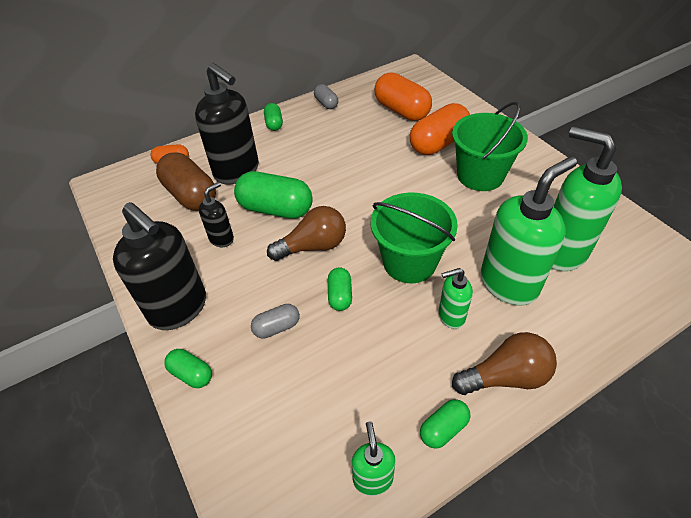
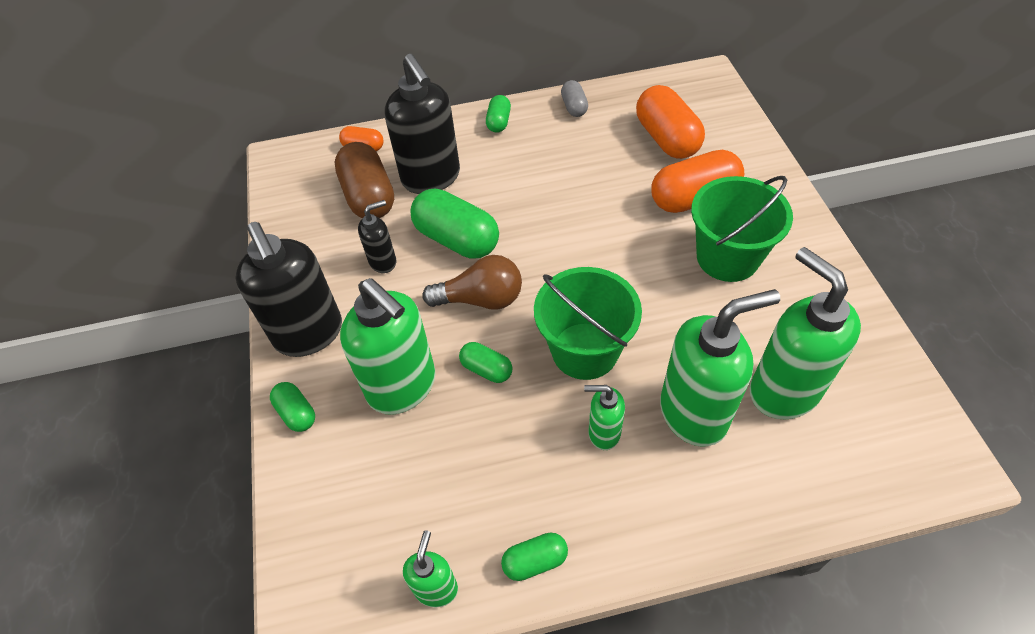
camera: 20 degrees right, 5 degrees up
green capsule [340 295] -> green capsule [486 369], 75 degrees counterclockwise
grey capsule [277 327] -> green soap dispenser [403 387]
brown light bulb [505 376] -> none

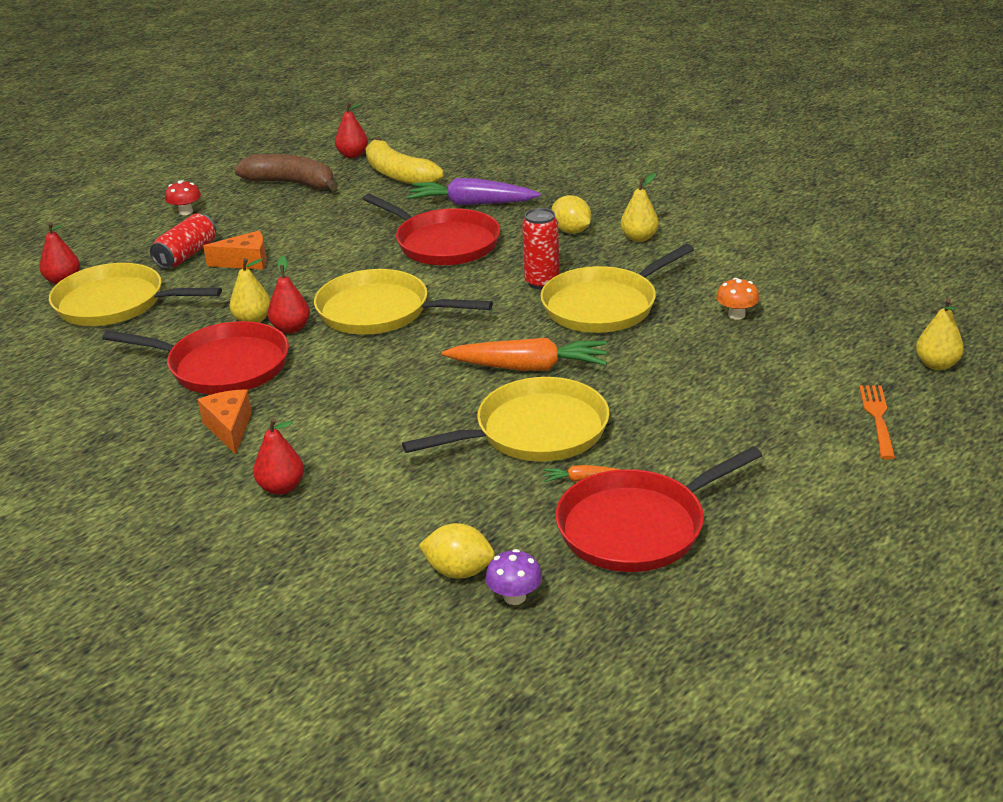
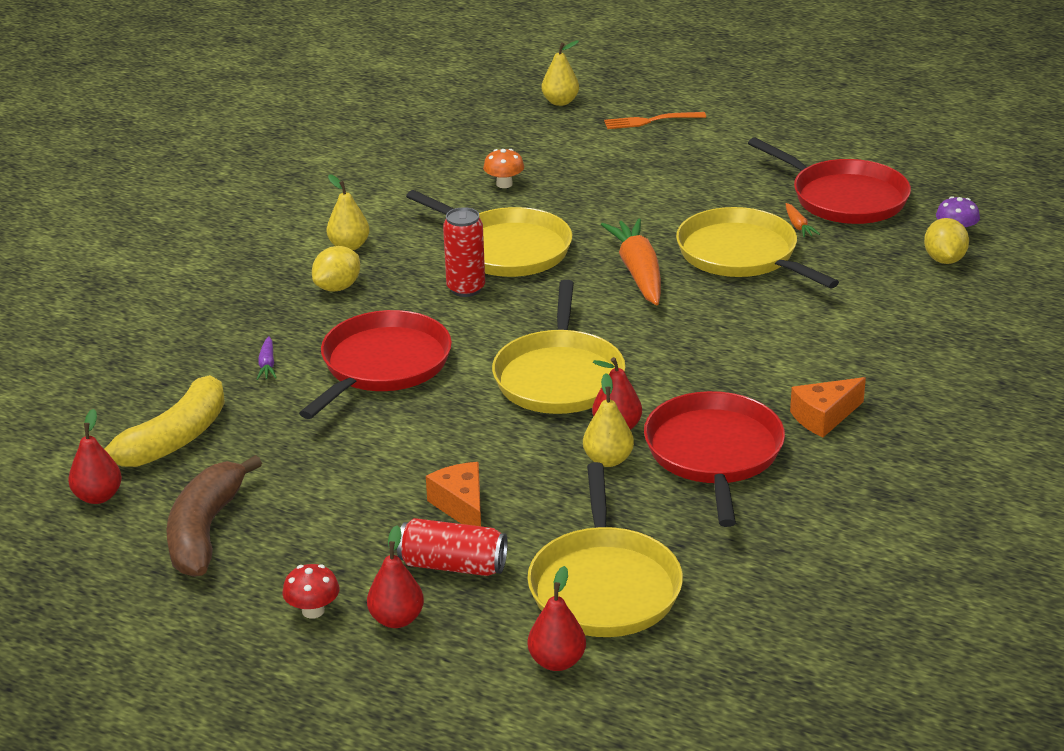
camera: 105 degrees left, 0 degrees up
purple carrot [472 204] -> purple carrot [267 364], x0.43
red pear [281 487] -> red pear [396 619], shifted

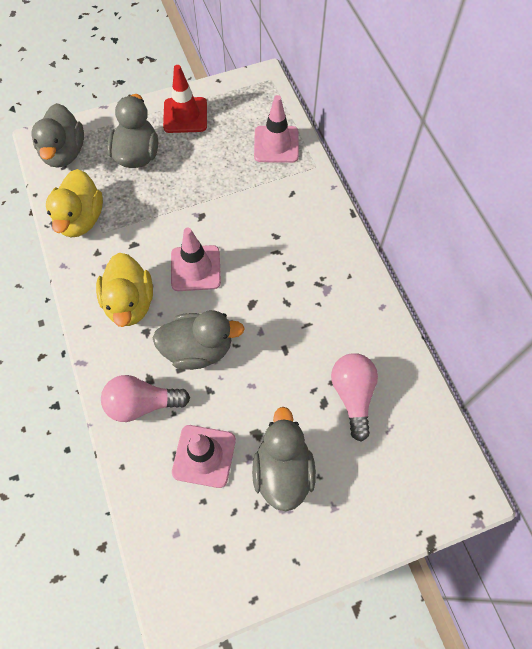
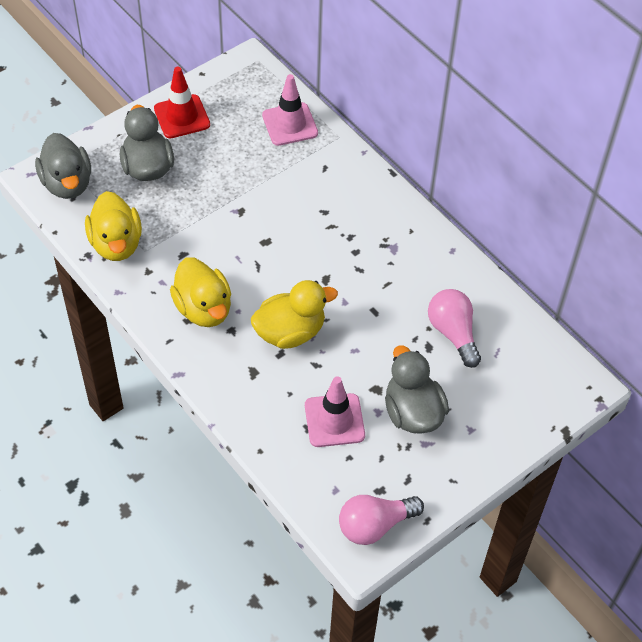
camera: 20 degrees left, 10 degrees down
pink traffic cone [195 268] -> none
grey duck [198 349] -> yellow duck [290 332]
pink light bulb [142 404] -> pink light bulb [374 525], shifted

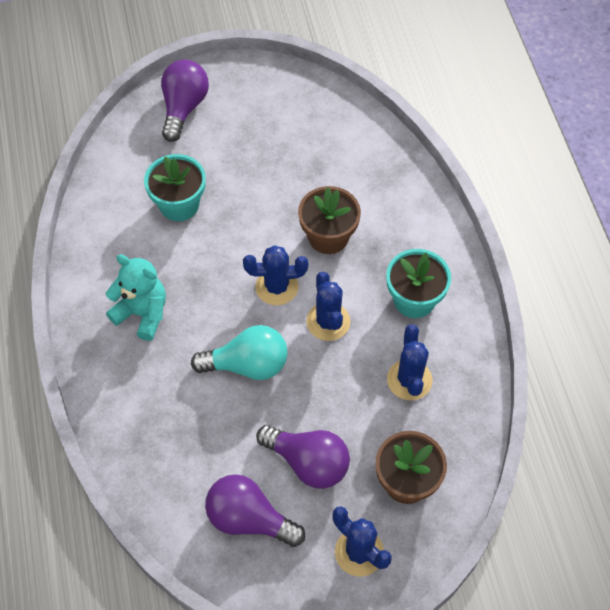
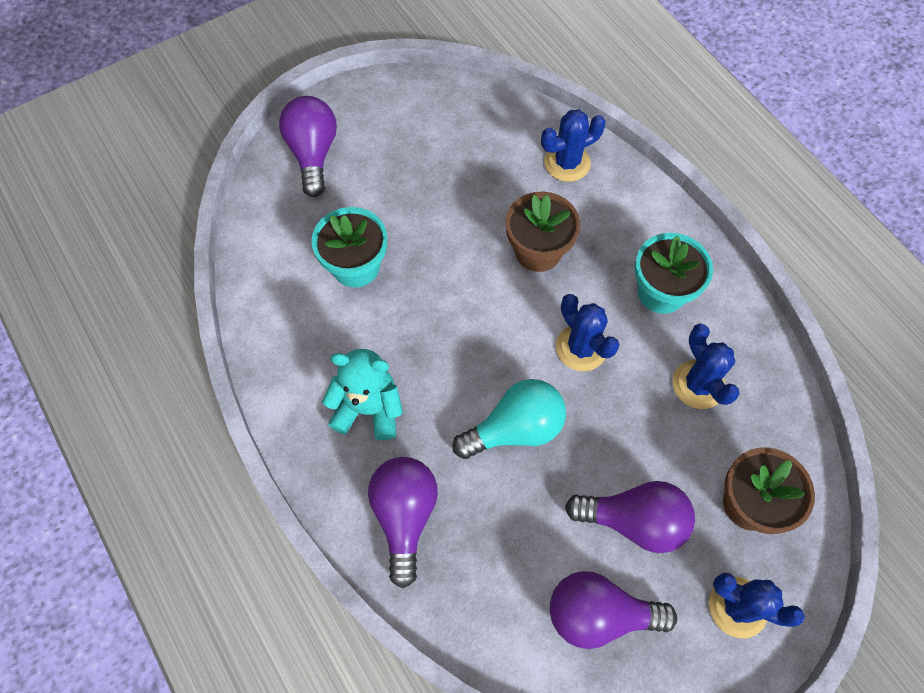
camera: 20 degrees left, 5 degrees up
blue cactus [276 287] -> blue cactus [567 163], shifted
none -> purple light bulb [404 516]

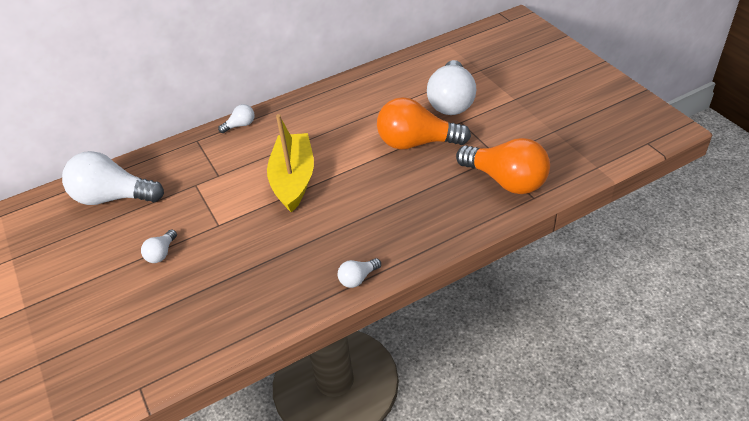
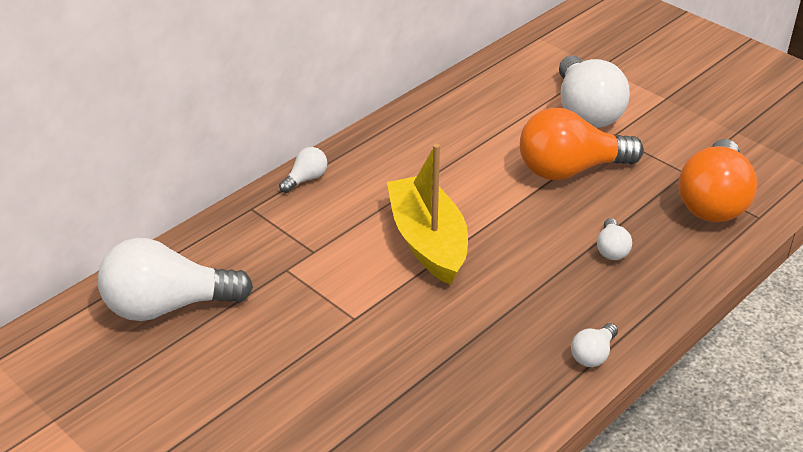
camera: 20 degrees left, 5 degrees down
orange light bulb [506 181] -> orange light bulb [713 201], 90 degrees clockwise
white light bulb [161 253] -> white light bulb [611 249], shifted

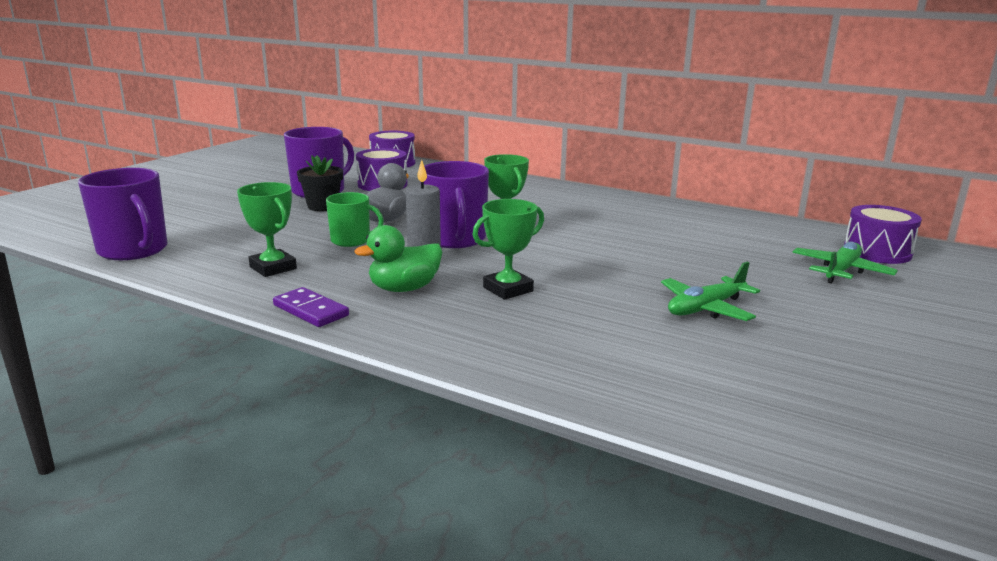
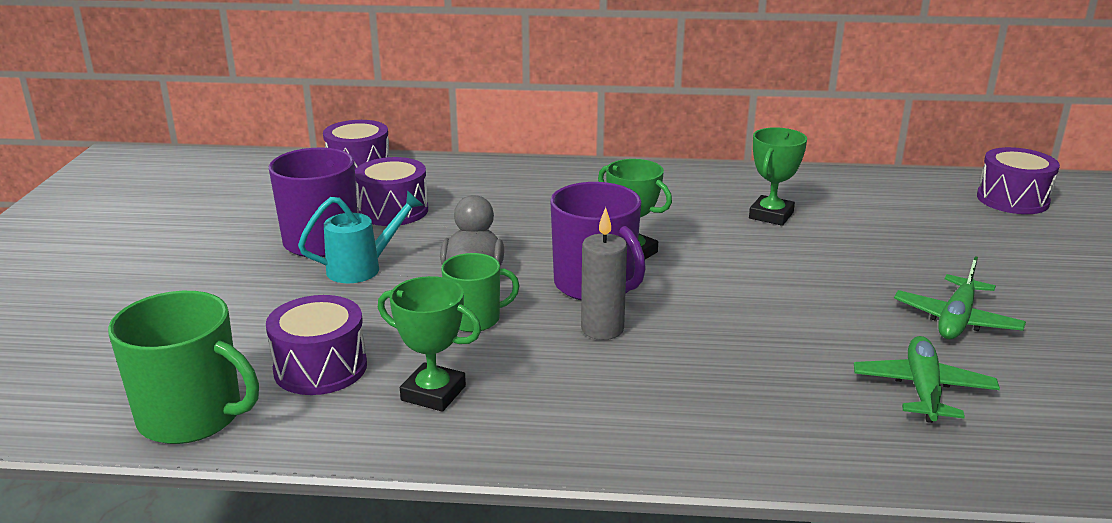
camera: 25 degrees left, 5 degrees up
black flower pot [322 206] -> turquoise watering can [362 268]
purple mug [133 250] -> green mug [192 416]
green trophy [508 289] -> green trophy [771 215], shifted
green duck [404 289] -> none
green plane [840 271] -> green plane [922 389], shifted
purple domino [310 310] -> none
none -> purple drum [320 368]

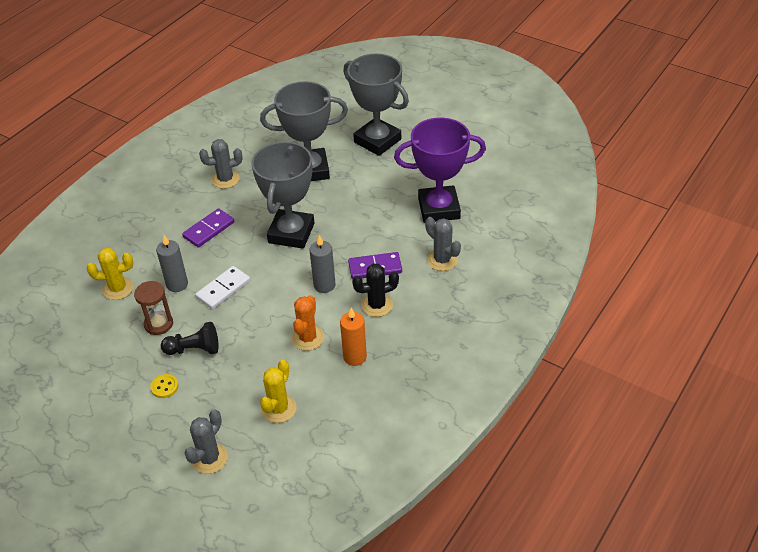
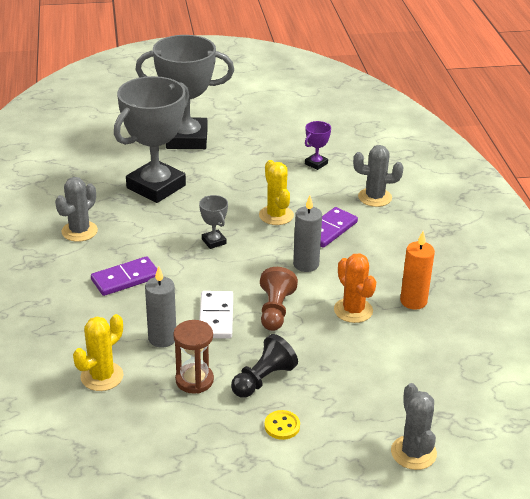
camera: 45 degrees left, 10 degrees down
purple trophy [439 208] -> purple trophy [316 164], x0.41
grey trophy [291 233] -> grey trophy [214 241], x0.41
purple domino [209 229] -> purple domino [125 278], 60 degrees clockwise
black cactus [377 305] -> none
yellow cactus [279 409] -> yellow cactus [276 215], shifted
none -> brown pawn [275 310]

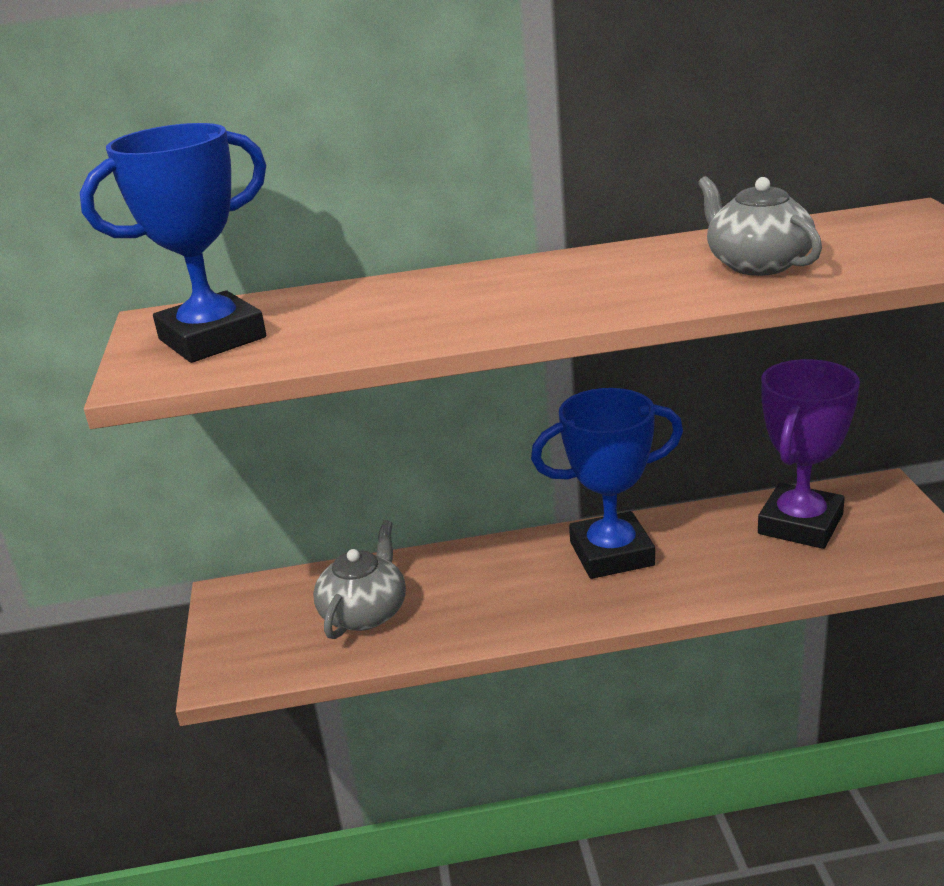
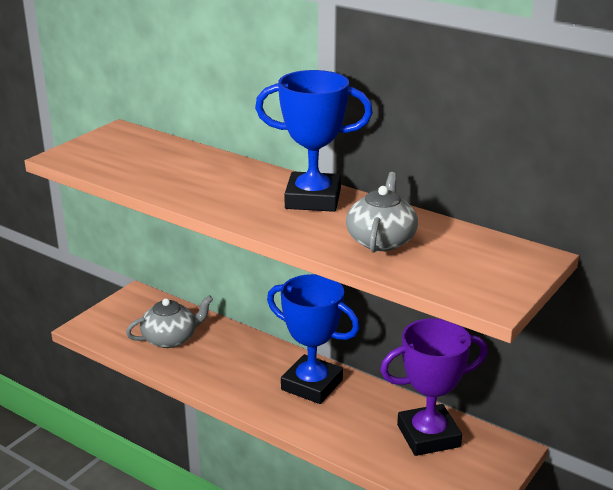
camera: 40 degrees right, 0 degrees up
blue trophy [212 338] -> blue trophy [313 199], shifted

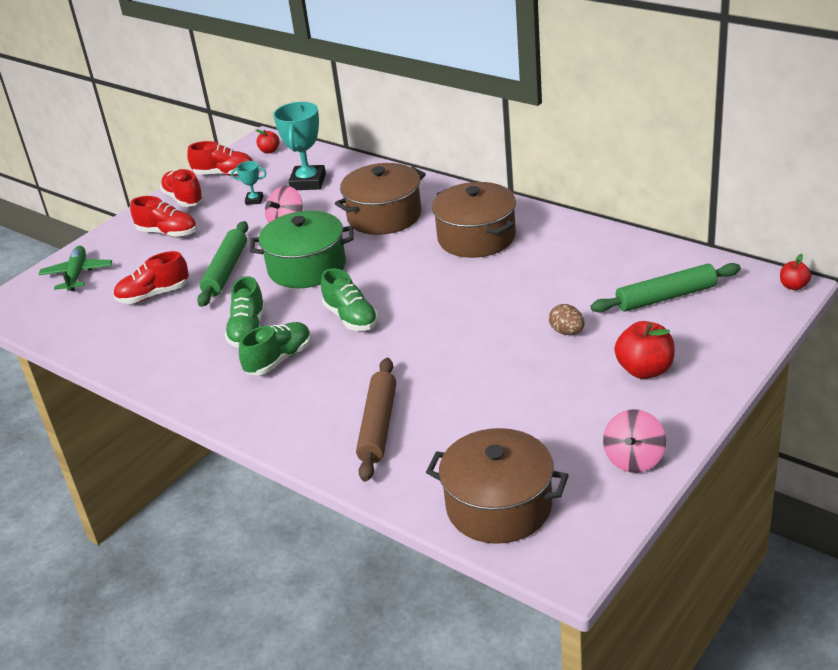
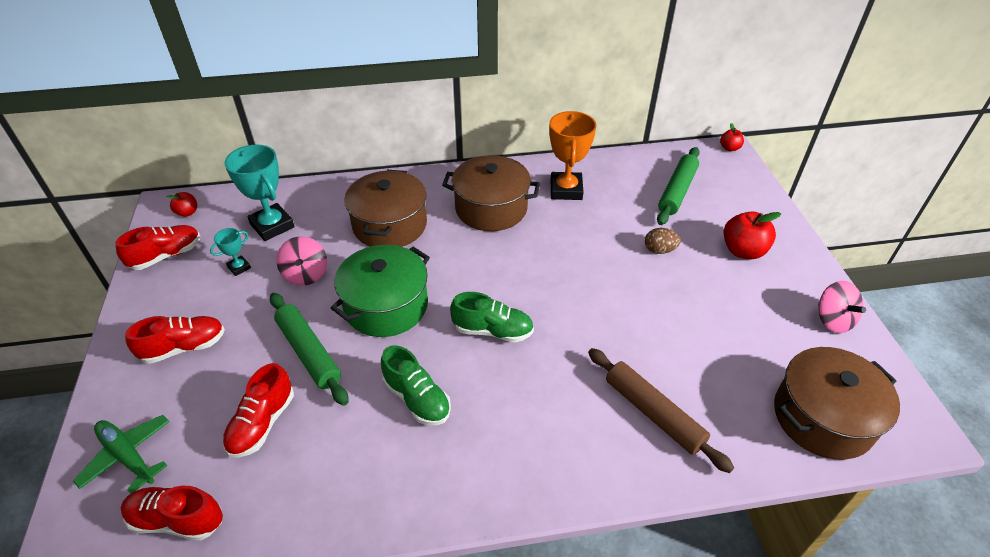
camera: 50 degrees left, 10 degrees up
red shoe [184 199] -> red shoe [177 520], shifted
green shoe [279 359] -> none
none -> orange trophy [566 190]

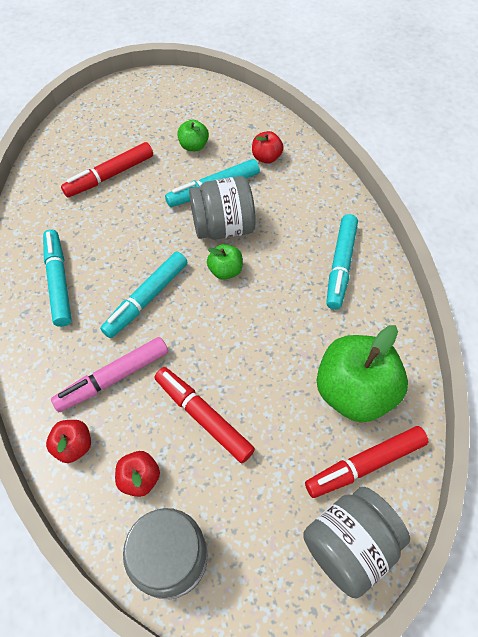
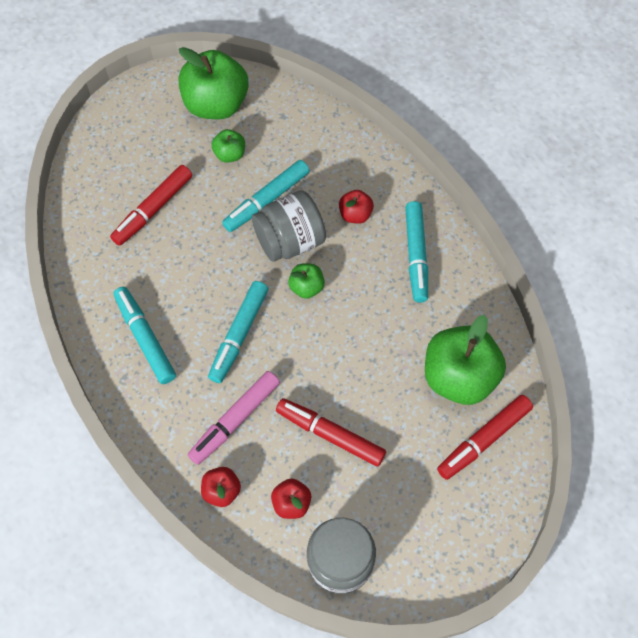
camera: 15 degrees left, 5 degrees up
red apple [266 157] -> red apple [355 214], shifted
grey jar [349 545] -> none
none -> green apple [216 104]

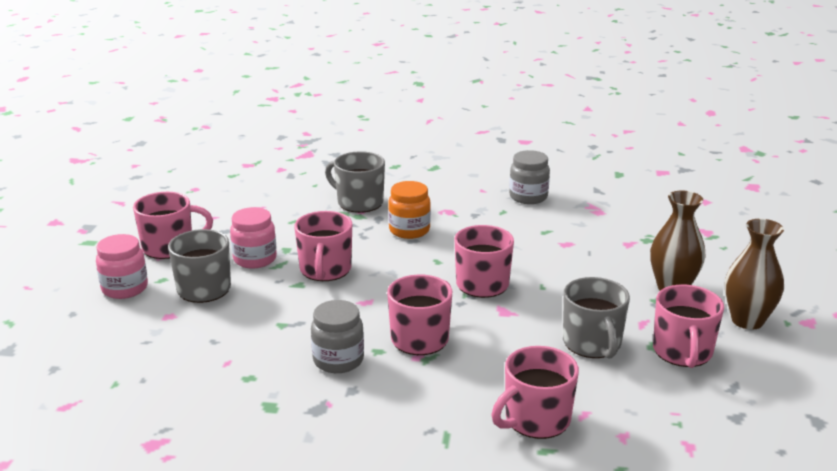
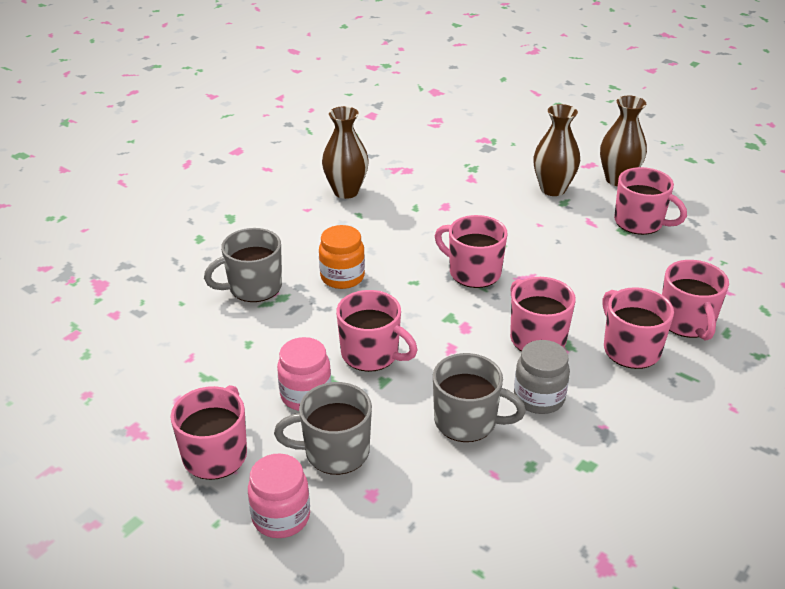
camera: 60 degrees left, 10 degrees up
grey jar [528 197] -> brown vase [346 191]
grey mug [592 344] -> grey mug [467 421], shifted
none -> pink mug [630 349]

